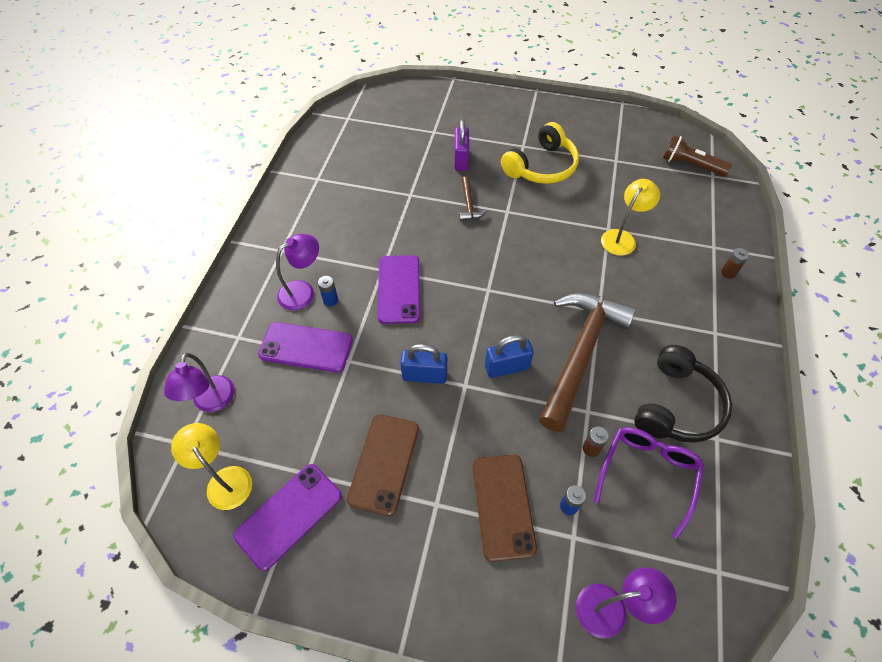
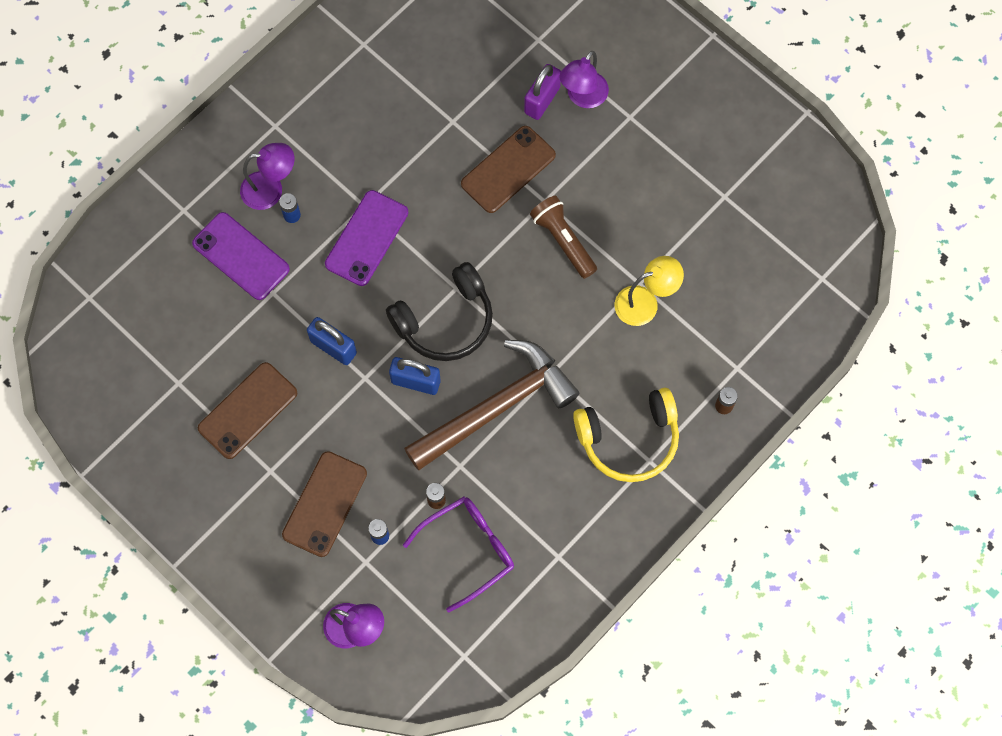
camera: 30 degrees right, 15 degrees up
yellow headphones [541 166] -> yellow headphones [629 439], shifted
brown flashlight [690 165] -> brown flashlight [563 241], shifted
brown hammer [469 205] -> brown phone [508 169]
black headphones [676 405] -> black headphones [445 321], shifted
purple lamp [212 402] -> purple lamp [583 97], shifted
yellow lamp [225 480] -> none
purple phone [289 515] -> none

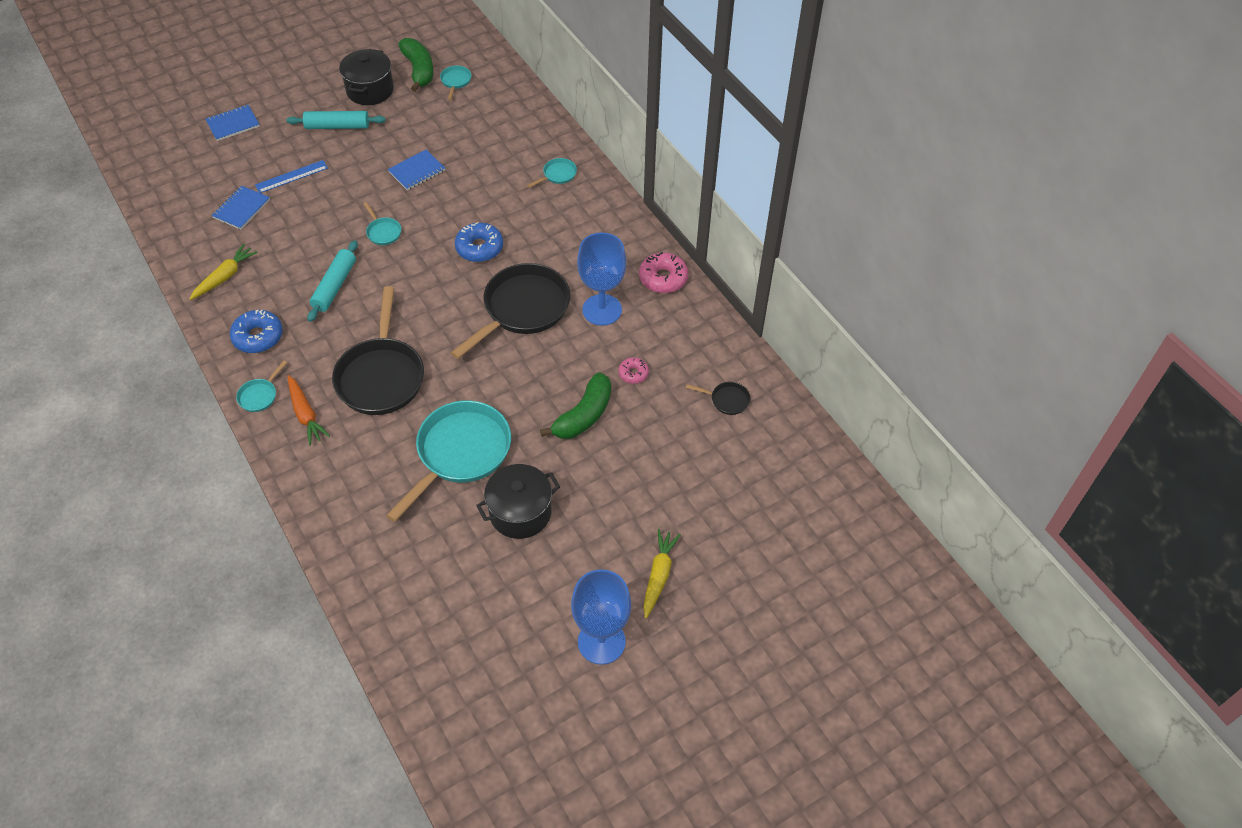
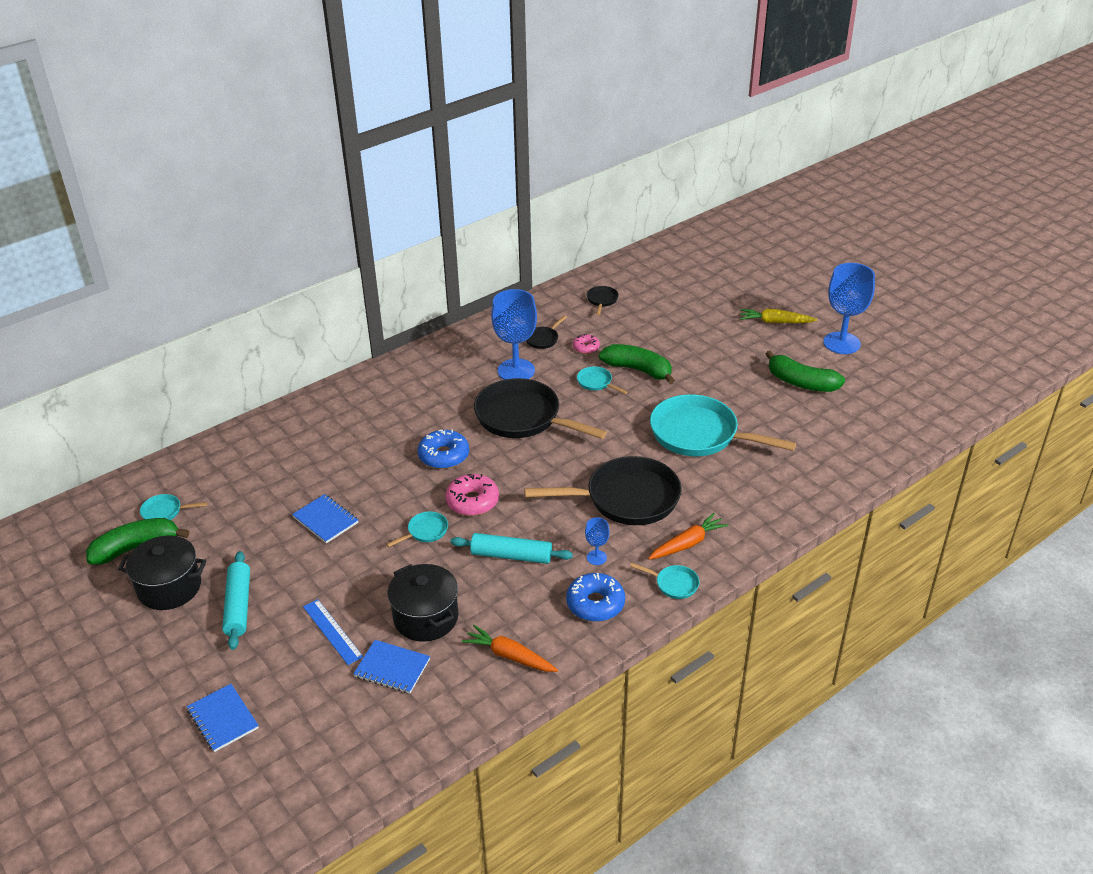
camera: 95 degrees left, 15 degrees down
turquoise pan [558 175] -> turquoise pan [596 382], shifted
yellow carrot [225 277] -> orange carrot [509 656]
pink donut [663 278] -> pink donut [472 501], shifted
black pot [520 512] -> black pot [426 617], shifted
none -> black pan [543 339]
none -> green banana [801 383]
none -> blue goblet [596 557]

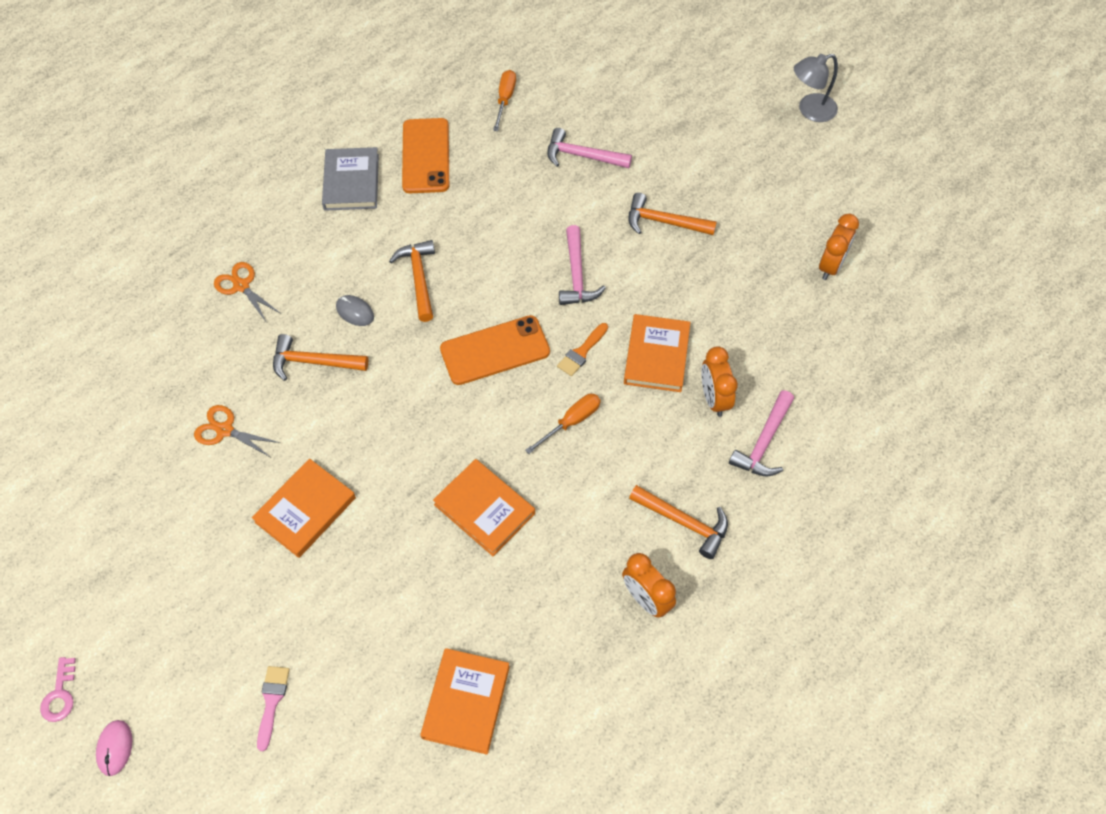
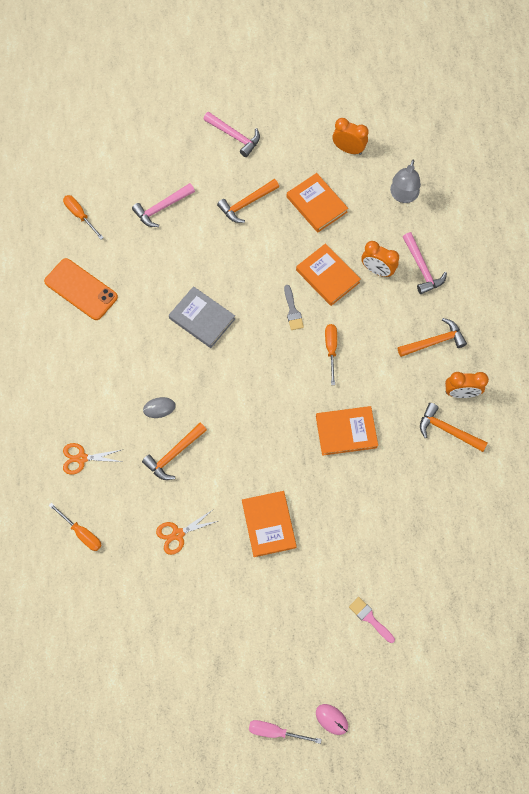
camera: 50 degrees left, 10 degrees up
grey lamp [810 110] -> grey lamp [403 196], shifted
grey book [351 182] -> grey book [202 318], shifted
orange clock [831 266] -> orange clock [348 149], 45 degrees counterclockwise
pink hammer [577 275] -> pink hammer [234 136], shifted
orange hammer [419 278] -> orange hammer [447 430], shifted
orange phone [495 350] -> none
orange brush [581 352] -> grey brush [292 311]
orange book [466 702] -> orange book [316 204], shifted
pink key [60 694] -> pink screwdriver [275 731]
none -> orange screwdriver [82 533]

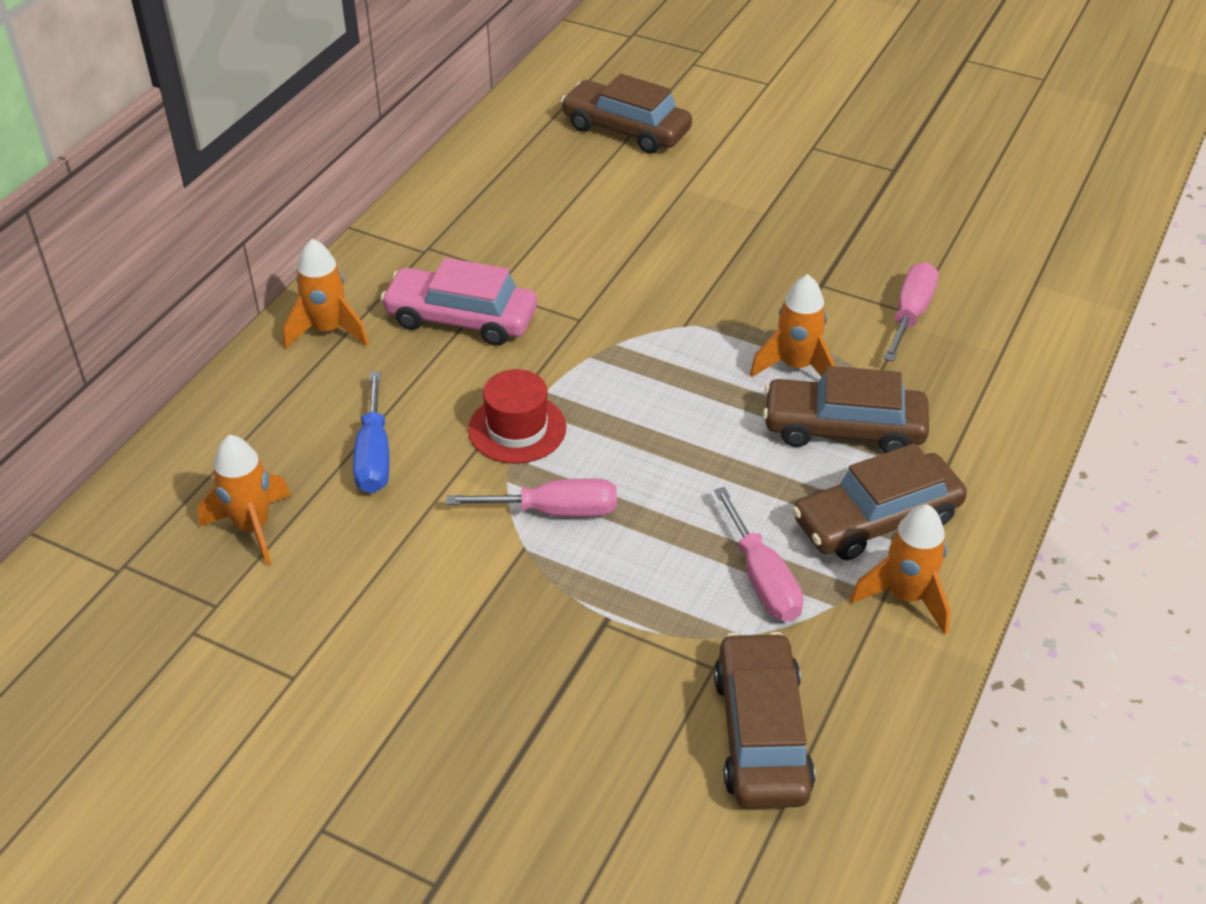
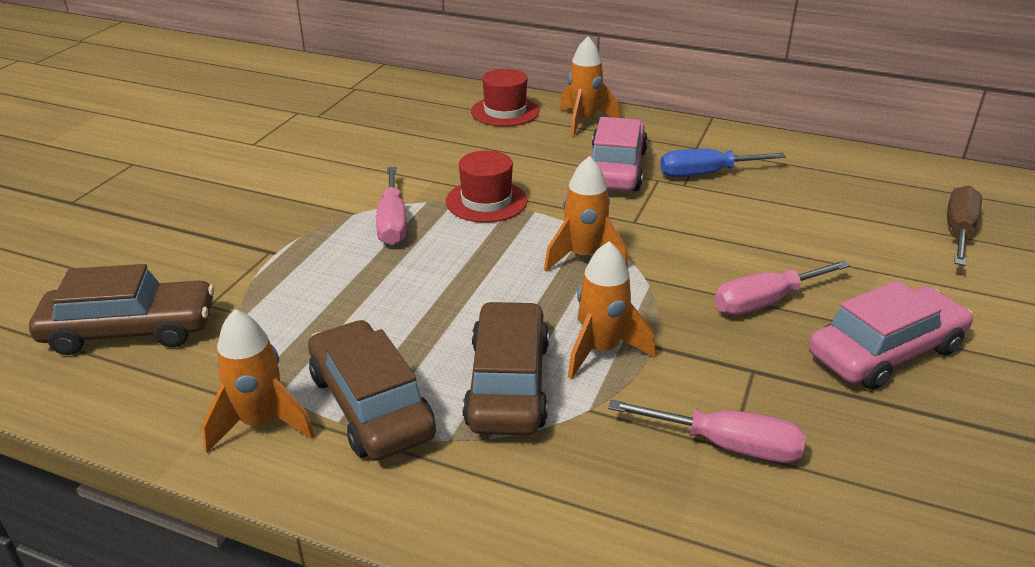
camera: 85 degrees right, 10 degrees down
brown car [626 129] -> brown screwdriver [958 231]
blue screwdriver [374 455] -> blue screwdriver [705 174], shifted
orange rocket [252 527] -> orange rocket [584 257], shifted
pink screwdriver [762 579] -> pink screwdriver [765 302], shifted
none -> red hat [505 111]
none -> pink car [885 352]

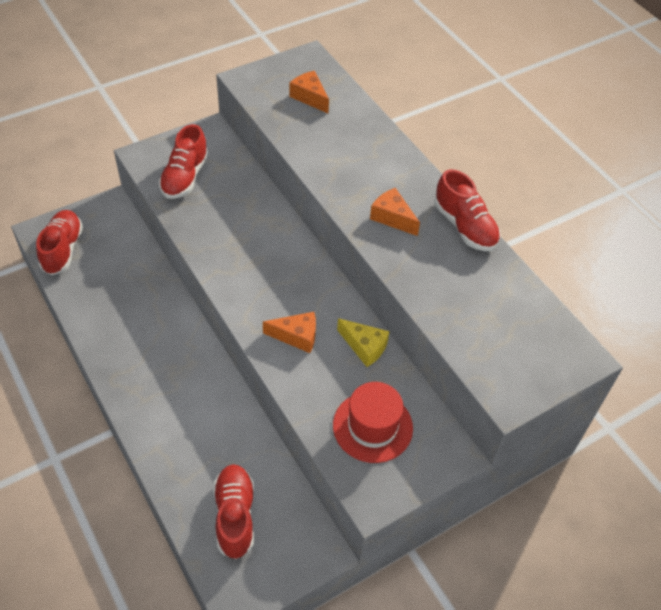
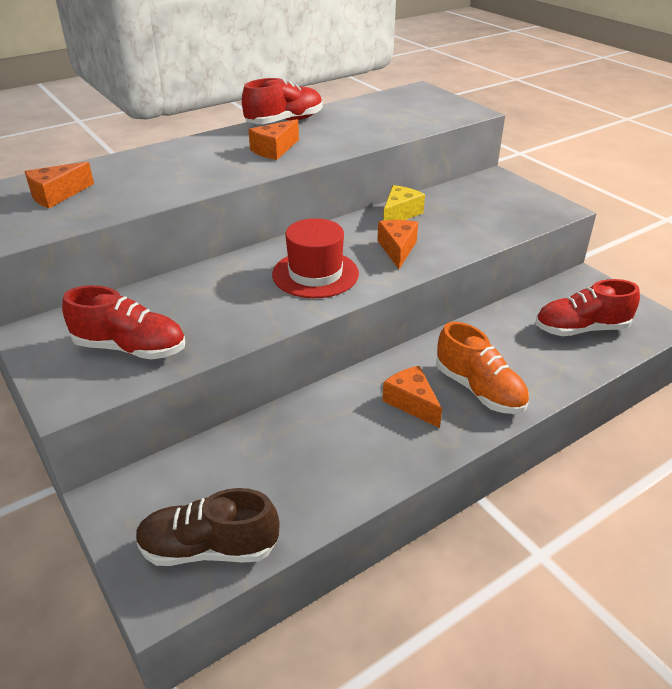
camera: 90 degrees left, 15 degrees down
red shoe [63 249] -> brown shoe [209 548]
red hat [372 426] -> red hat [315 274], shifted
none -> orange shoe [479 390]
none -> orange cheese [412 403]

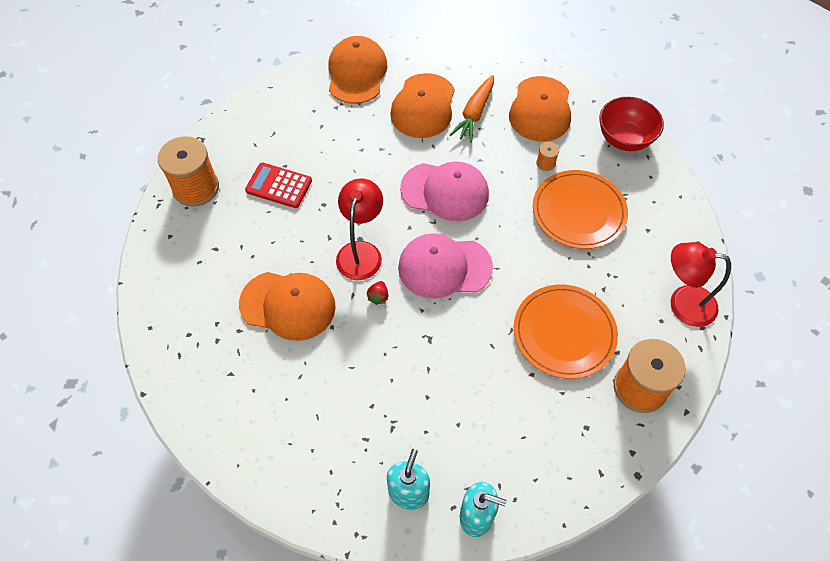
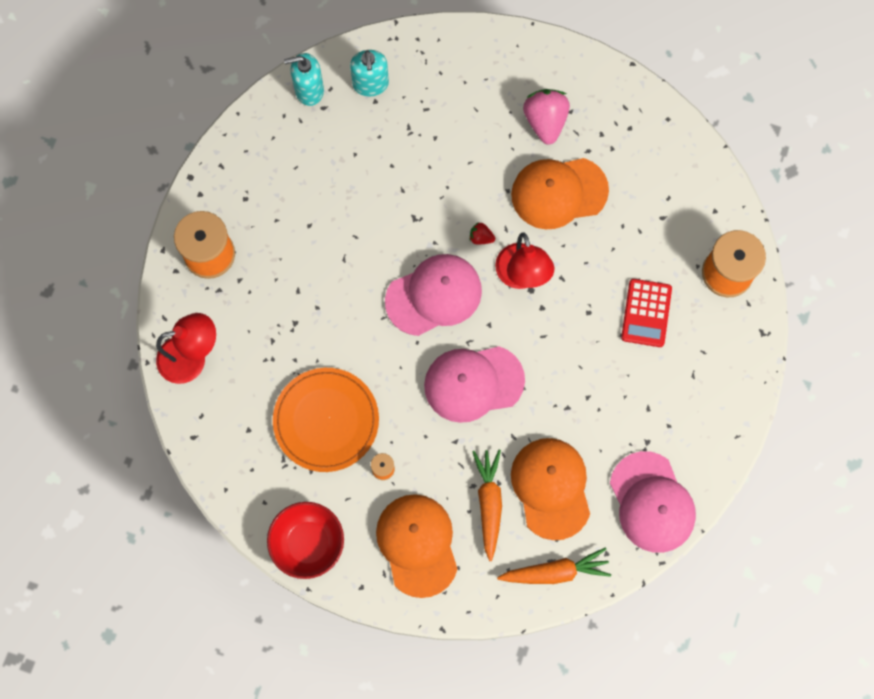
camera: 155 degrees right, 15 degrees up
orange cap [356 73] -> pink cap [652 502]
red calculator [279 186] -> red calculator [646 313], 105 degrees clockwise
red strawberry [378 297] -> red strawberry [481 237], 60 degrees counterclockwise
orange plate [564 333] -> none
none -> pink strawberry [545 122]
none -> orange carrot [555 571]

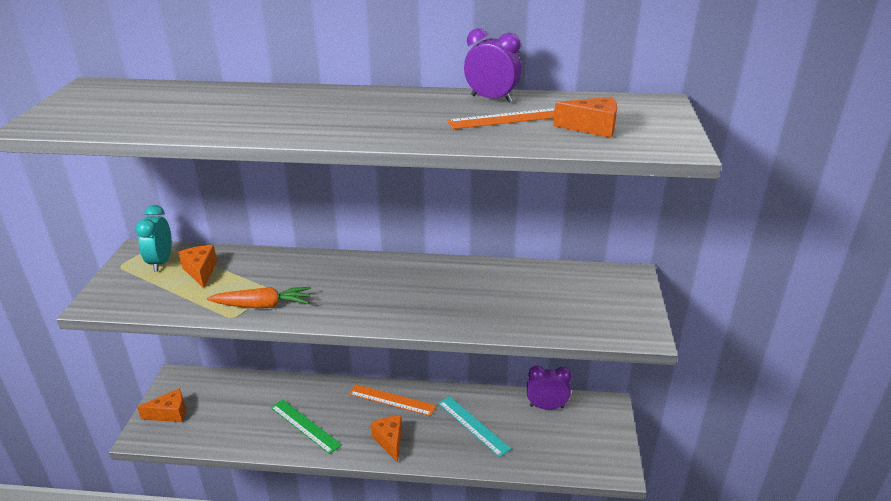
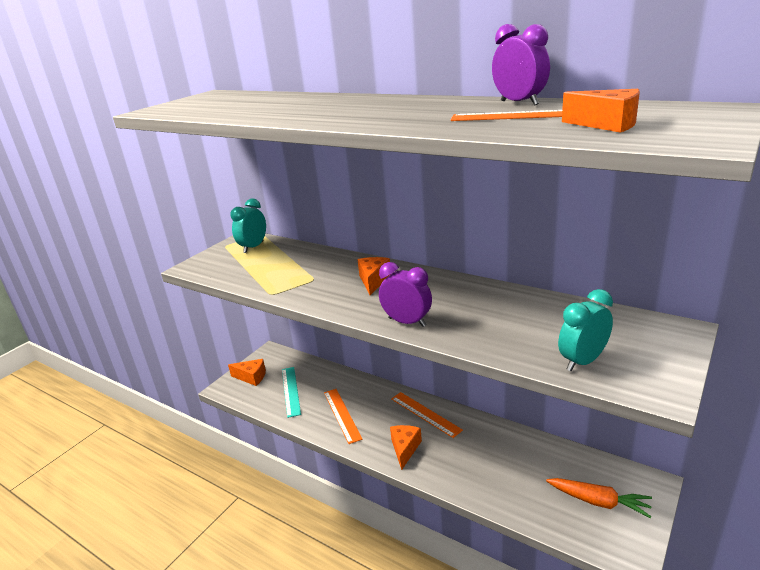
camera: 30 degrees right, 5 degrees down
orange cheese [201 271] -> orange cheese [373 281], shifted
orange carrot [263 305] -> orange carrot [599 502], shifted
purple clock [546 406] -> purple clock [407 322], shifted
turquoise ruler [473 425] -> turquoise ruler [291 391], shifted
green ruler [305 426] -> orange ruler [342 415]
none -> turquoise clock [582 361]

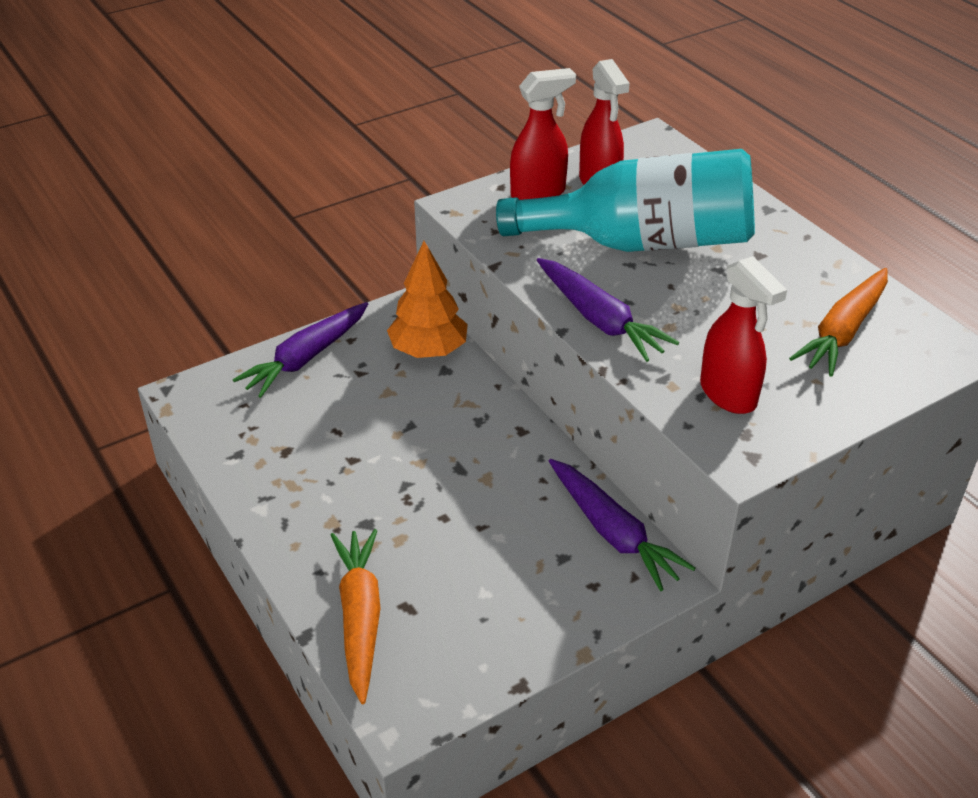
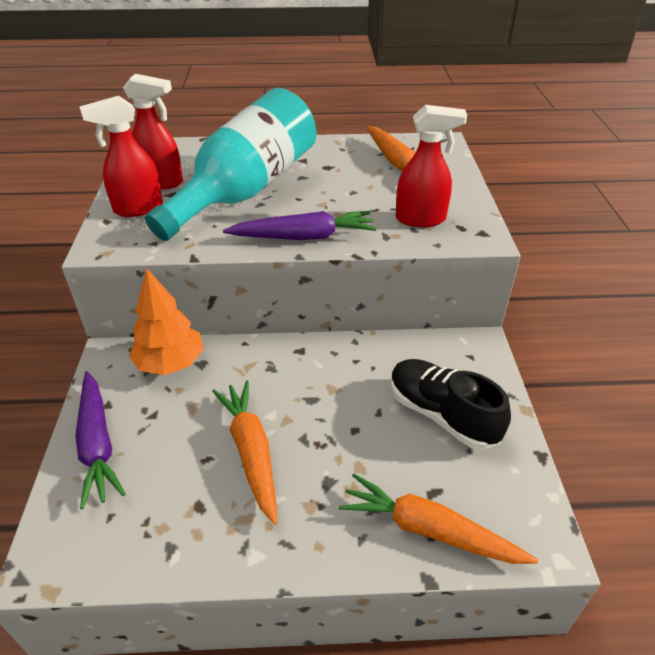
camera: 60 degrees left, 0 degrees up
red spray bottle [538 193] -> red spray bottle [138 209], 120 degrees counterclockwise
purple carrot [613 533] -> none
none -> black shoe [442 415]
none -> orange carrot [251 452]

